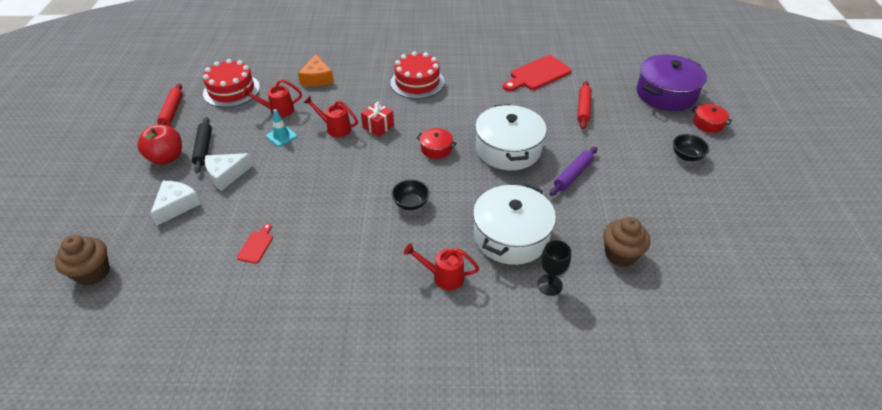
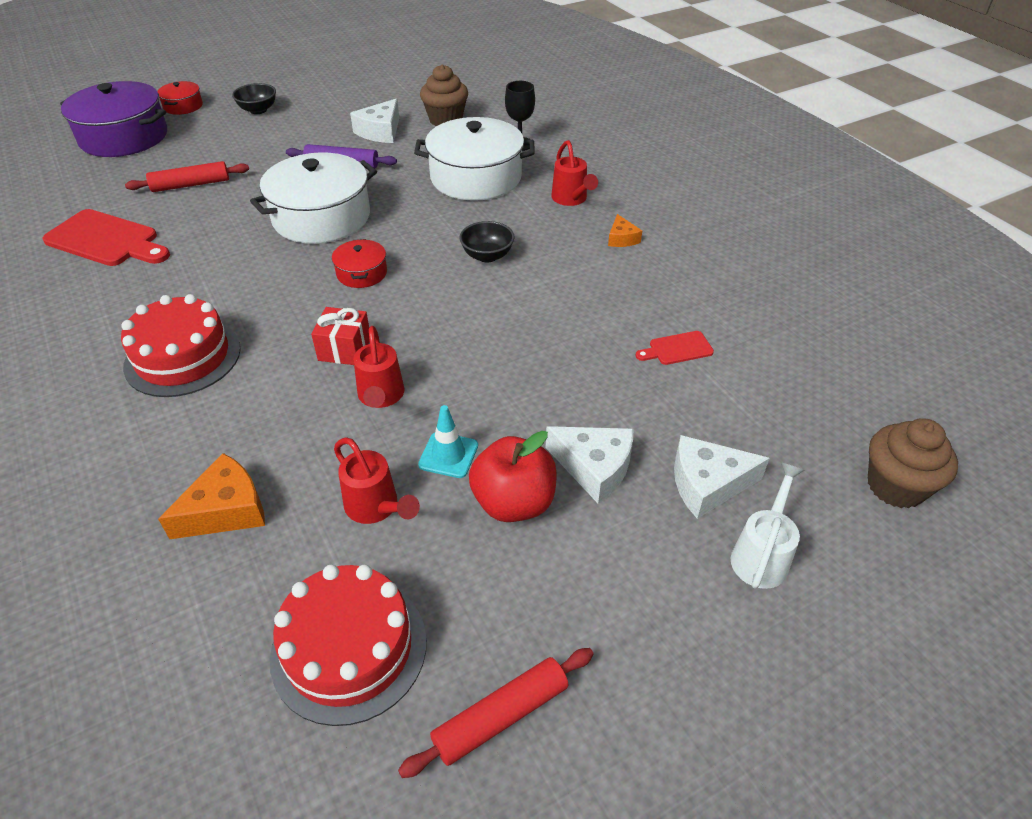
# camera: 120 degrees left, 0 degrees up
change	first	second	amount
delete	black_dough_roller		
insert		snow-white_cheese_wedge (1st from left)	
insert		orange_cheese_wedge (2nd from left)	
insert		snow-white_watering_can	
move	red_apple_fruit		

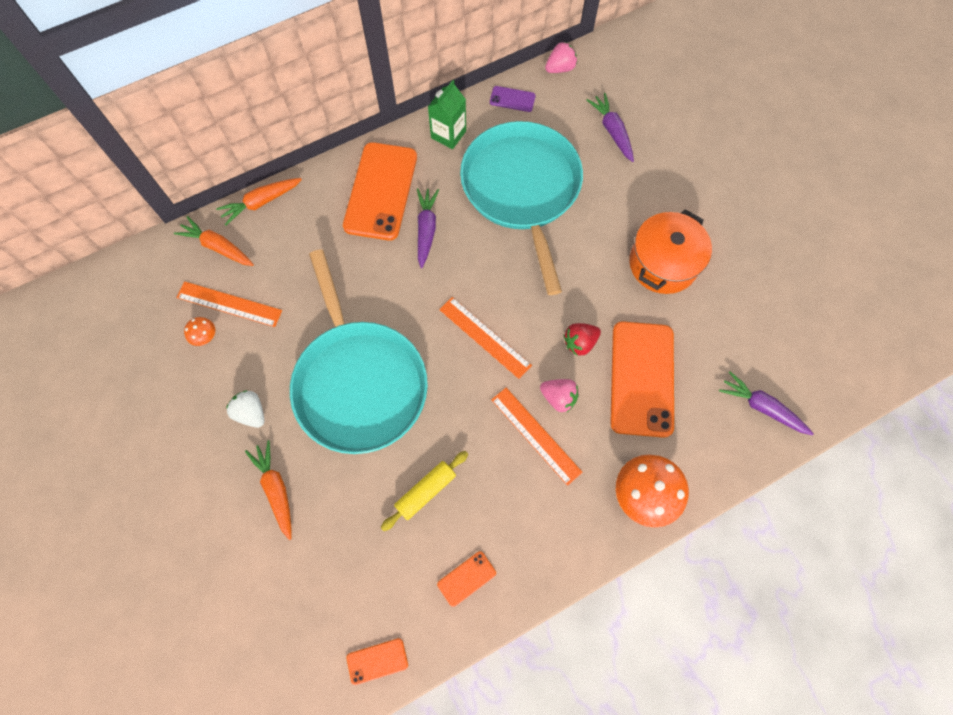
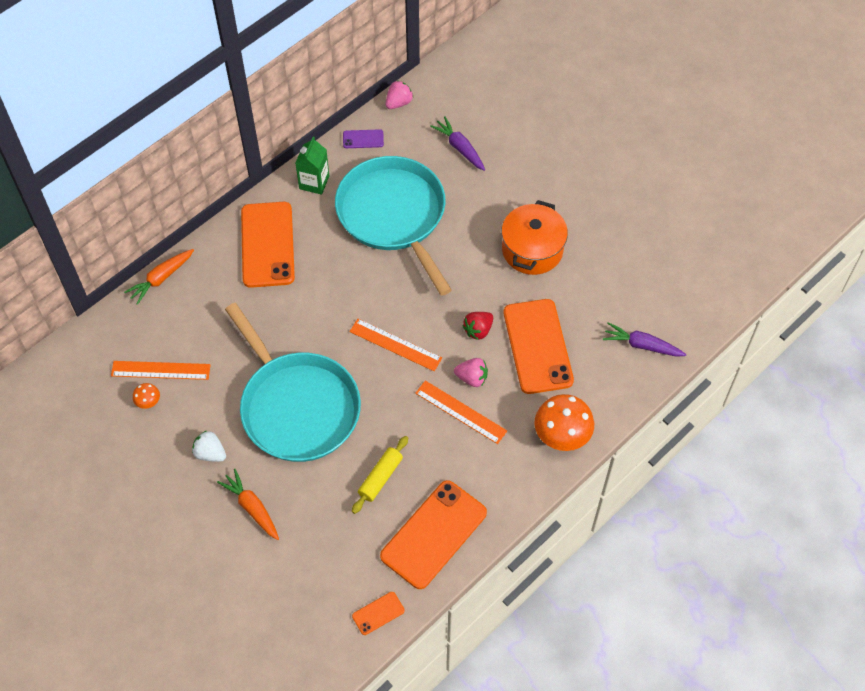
# camera: 15 degrees left, 10 degrees down
change	first	second	amount
delete	orange_root_vegetable (1st from left)		
delete	purple_root_vegetable (1st from left)		
resize	orange_phone (3rd from left)		x2.30

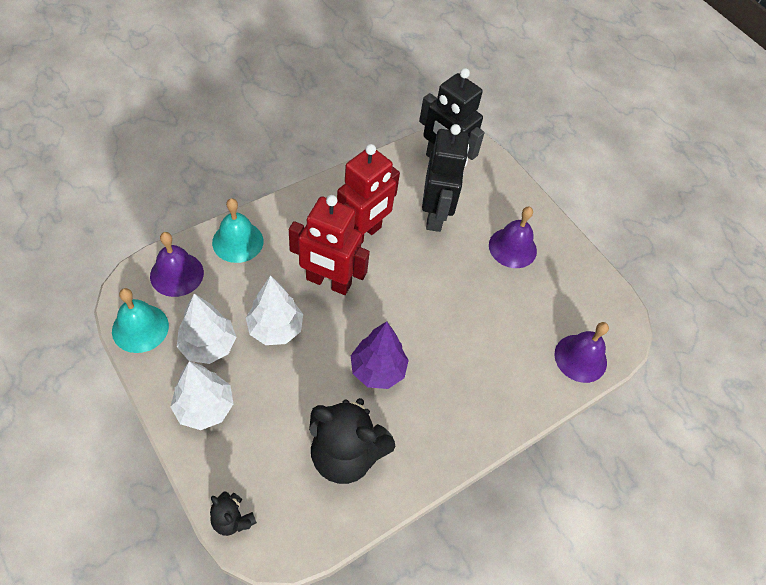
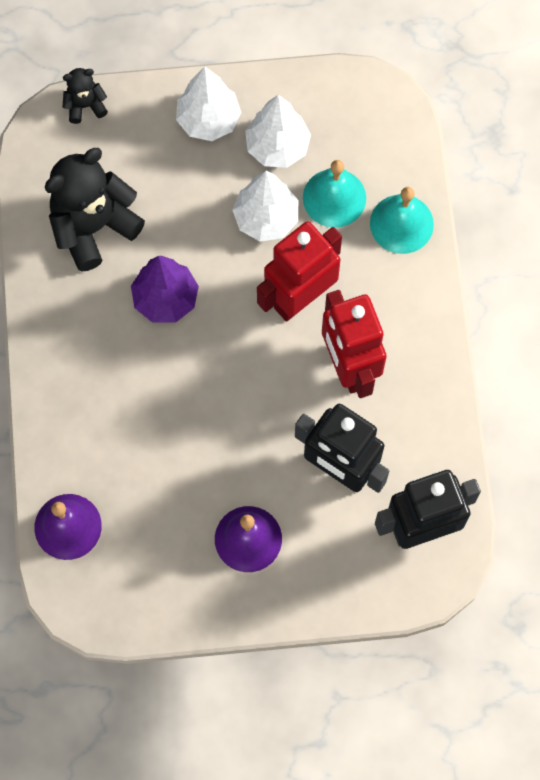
# camera: 125 degrees right, 15 degrees up
change	first	second	amount
delete	purple_hand_bell (1st from left)		
move	turquoise_hand_bell (1st from left)		

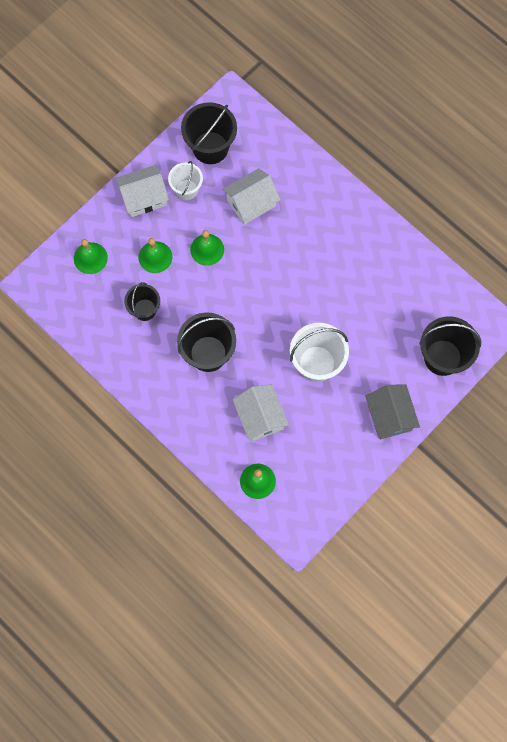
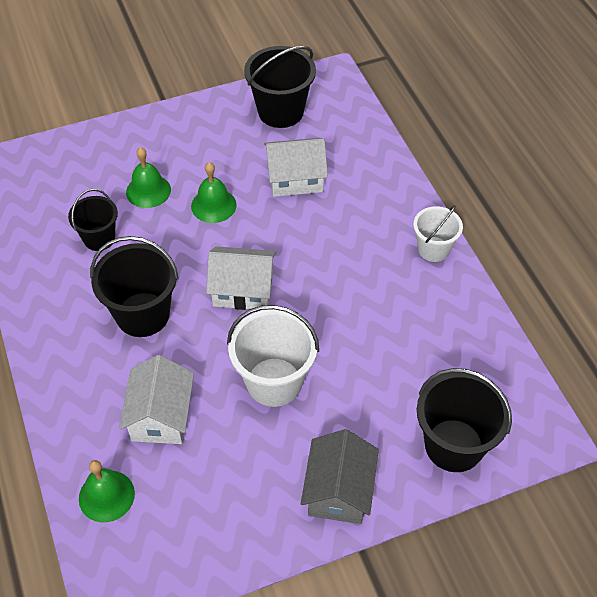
# camera: 25 degrees right, 20 degrees down
change	first	second	amount
delete	leaf-green_hand_bell (1st from left)		
move	snow-white_cottage (1st from left in the first image)	snow-white_cottage (2nd from left)	
move	snow-white_sand_bucket (1st from left in the first image)	snow-white_sand_bucket (2nd from left)	

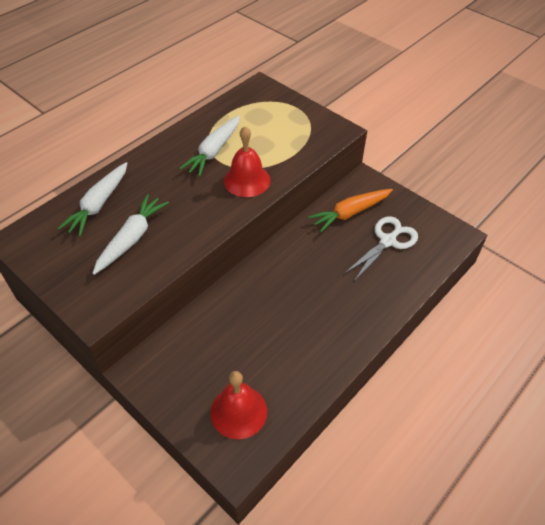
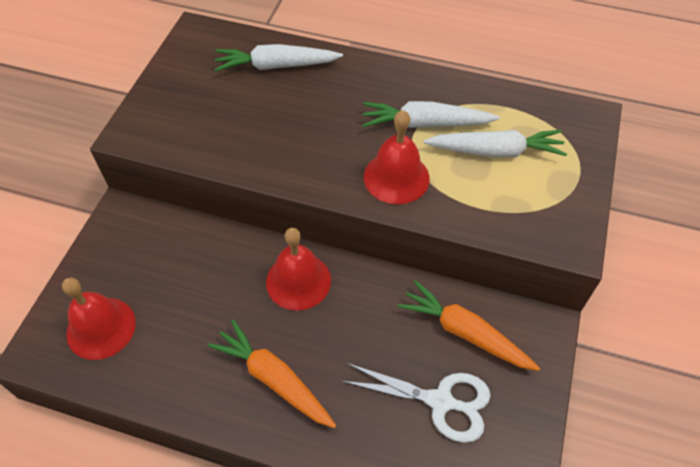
# camera: 65 degrees right, 5 degrees up
change	first	second	amount
insert		orange_root_vegetable (1st from left)	
insert		red_hand_bell (2nd from left)	
move	snow-white_root_vegetable (2nd from left in the first image)	snow-white_root_vegetable (3rd from left)	

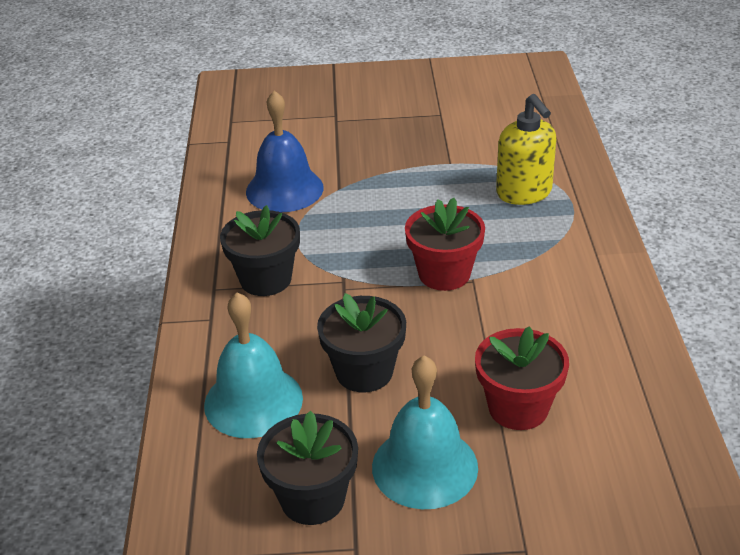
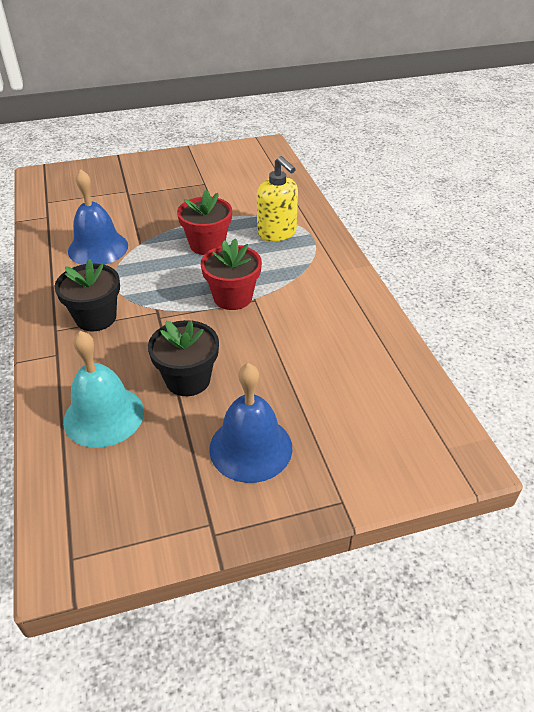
# camera: 15 degrees left, 5 degrees up
change	first	second	amount
delete	black_potted_plant (2nd from left)		
move	red_potted_plant (2nd from left in the first image)	red_potted_plant (1st from left)	
recolor	turquoise_hand_bell (2nd from left)	royal_blue_hand_bell (2nd from left)	

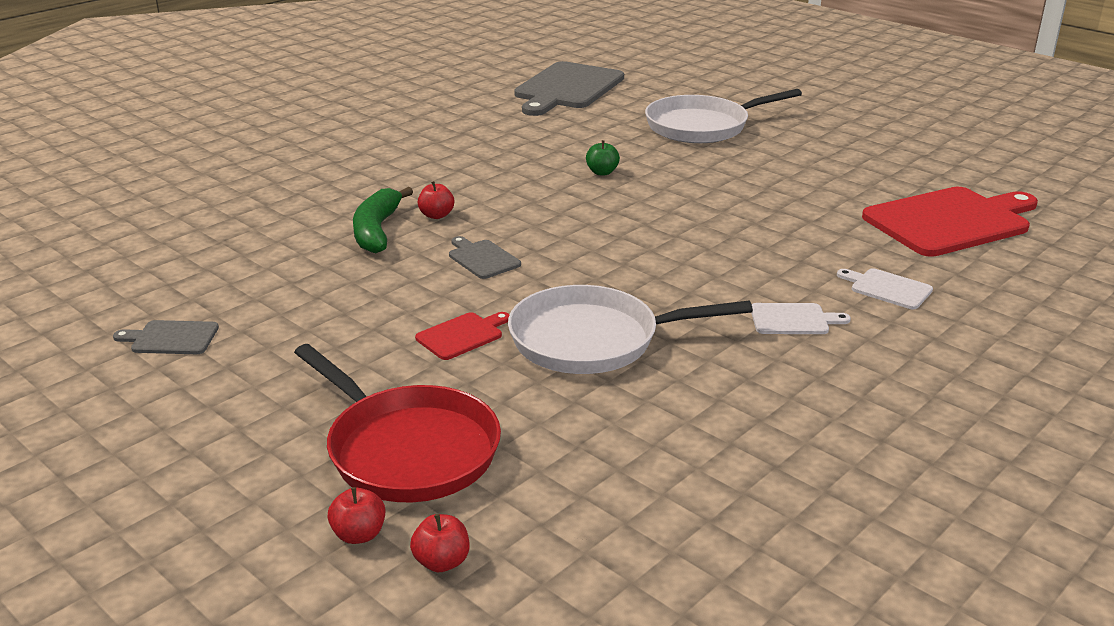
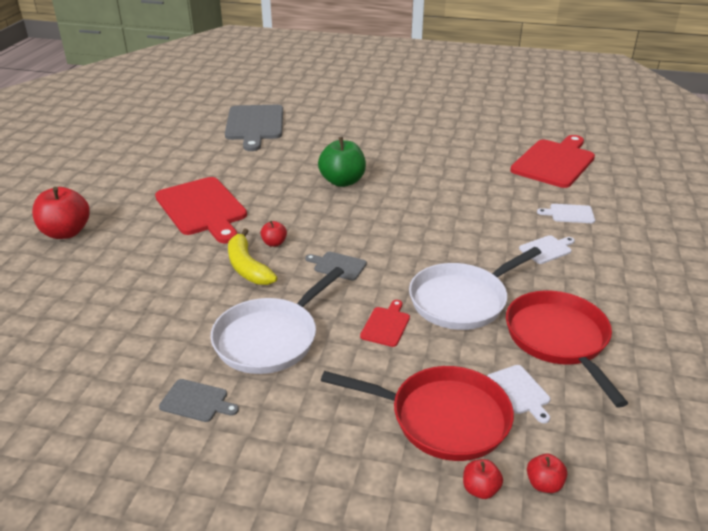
# camera: 30 degrees left, 5 degrees up
change	first	second	amount
insert		red_apple_fruit (1st from left)	
insert		red_cutting_board (1st from left)	
insert		snow-white_cutting_board (1st from left)	
insert		red_skillet (2nd from left)	
move	snow-white_skillet (2nd from left in the first image)	snow-white_skillet (1st from left)	
recolor	leaf-green_banana_fruit	golden_banana_fruit	
rotate	grey_cutting_board (1st from left)		135 degrees counterclockwise
resize	leaf-green_apple_fruit		x2.08

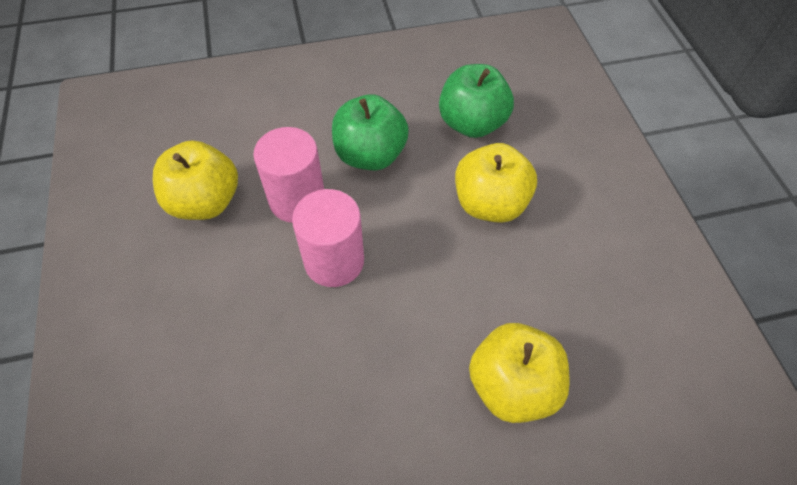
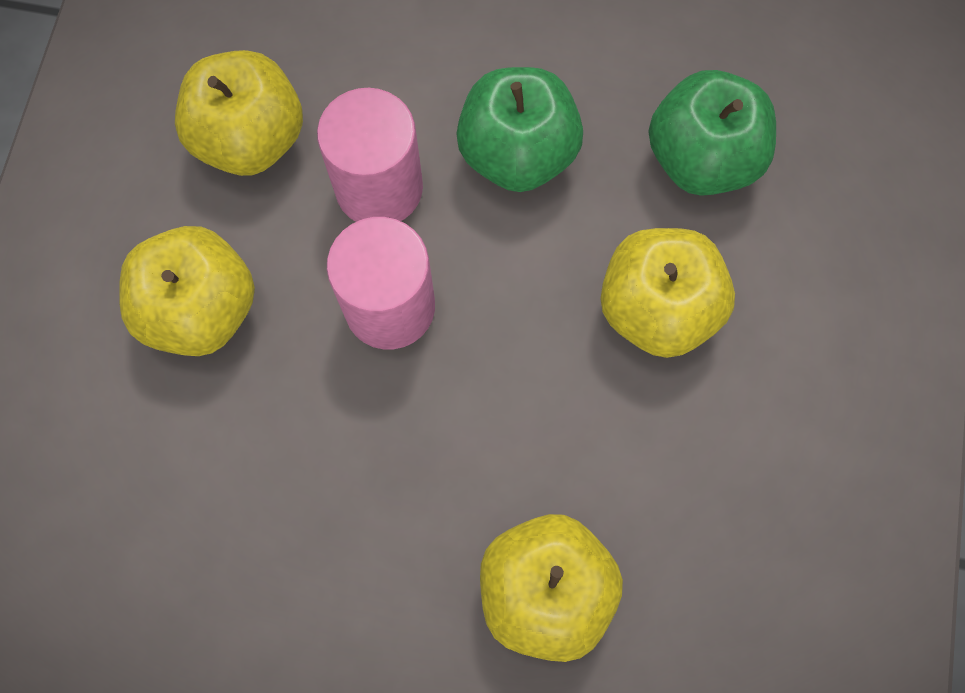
# camera: 25 degrees right, 15 degrees up
change	first	second	amount
insert		golden_apple_fruit (1st from left)	

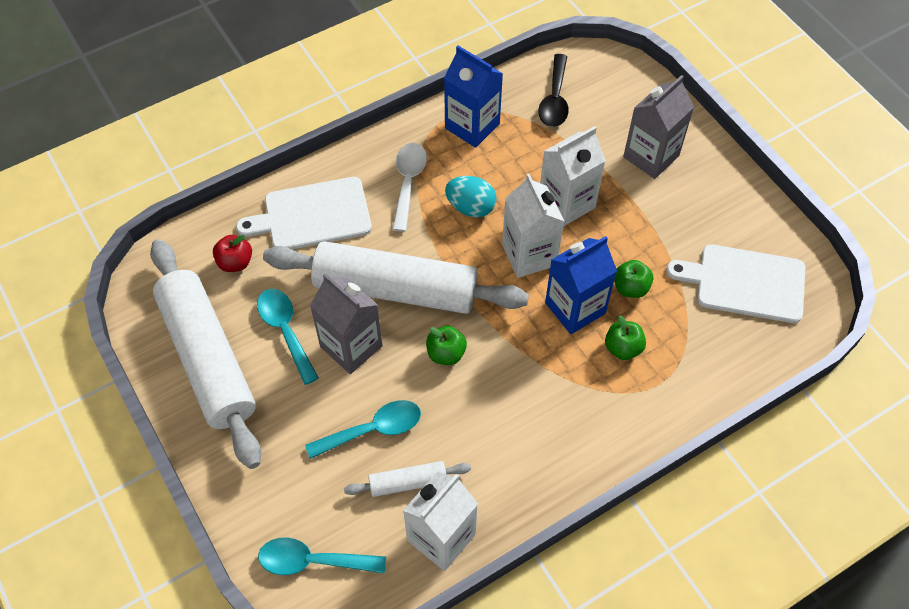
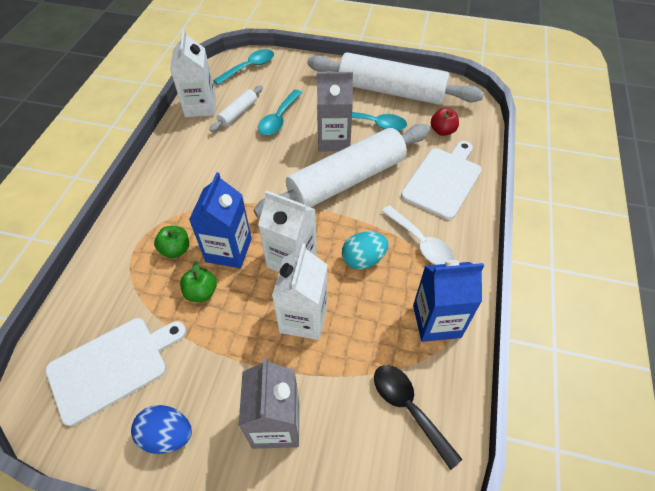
# camera: 135 degrees right, 5 degrees down
change	first	second	amount
delete	leaf-green_apple_fruit (1st from left)		
insert		royal_blue_egg	

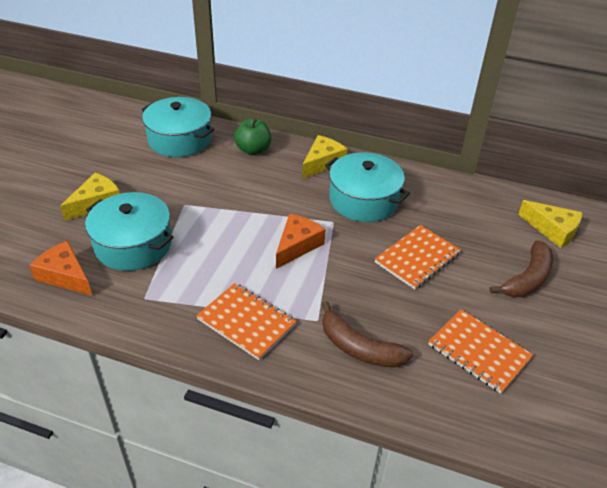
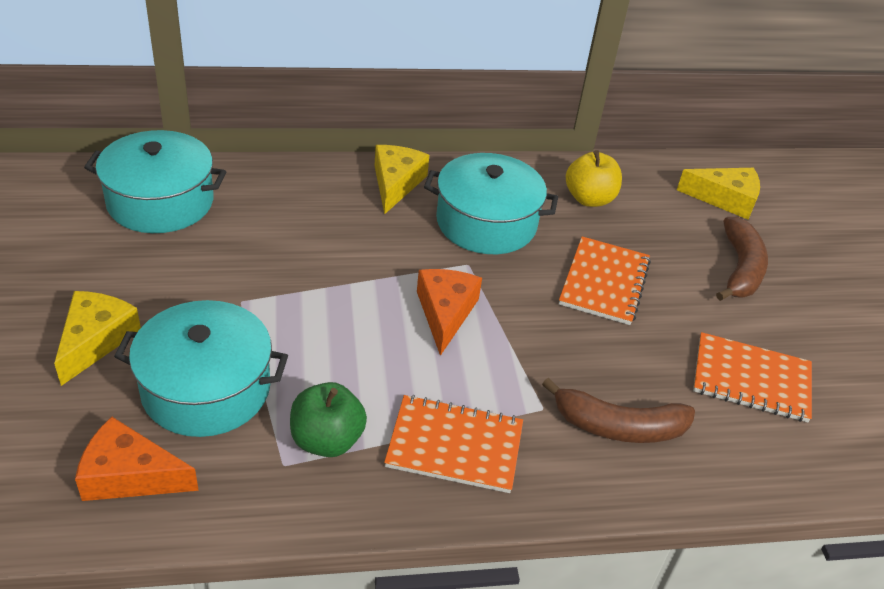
# camera: 30 degrees left, 0 degrees up
change	first	second	amount
insert		golden_apple_fruit	
move	leaf-green_apple_fruit		

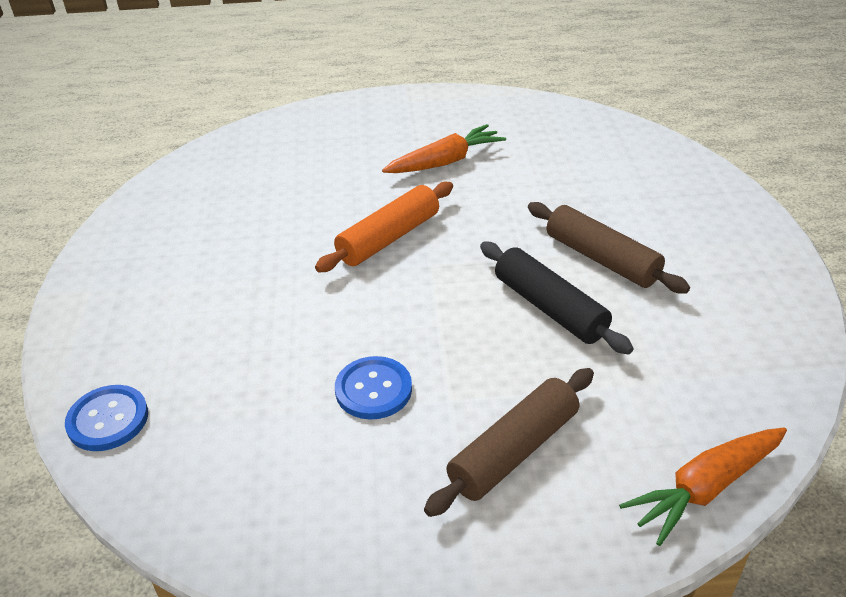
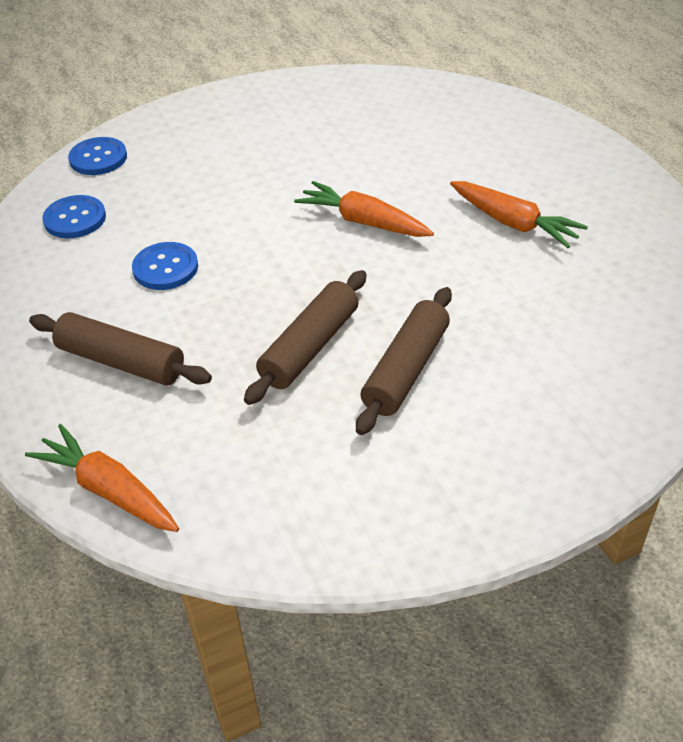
# camera: 70 degrees right, 5 degrees up
change	first	second	amount
insert		royal_blue_sewing_button (1st from left)	
replace	orange_dough_roller	orange_root_vegetable (2nd from left)	
recolor	black_dough_roller	russet_dough_roller (2nd from left)	

